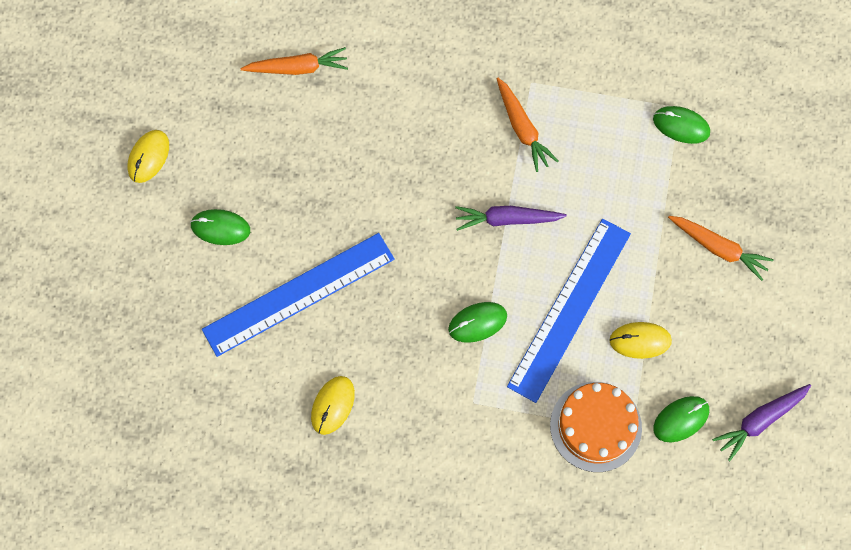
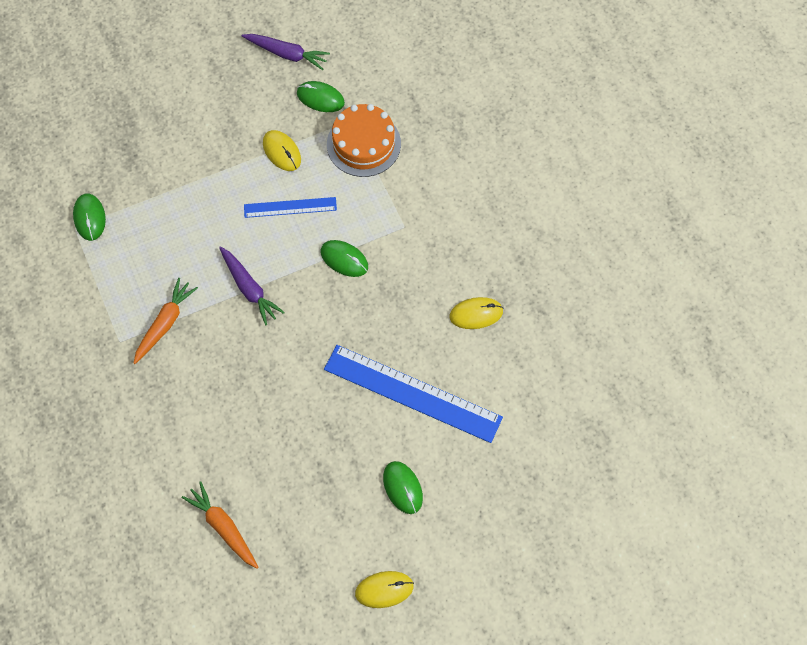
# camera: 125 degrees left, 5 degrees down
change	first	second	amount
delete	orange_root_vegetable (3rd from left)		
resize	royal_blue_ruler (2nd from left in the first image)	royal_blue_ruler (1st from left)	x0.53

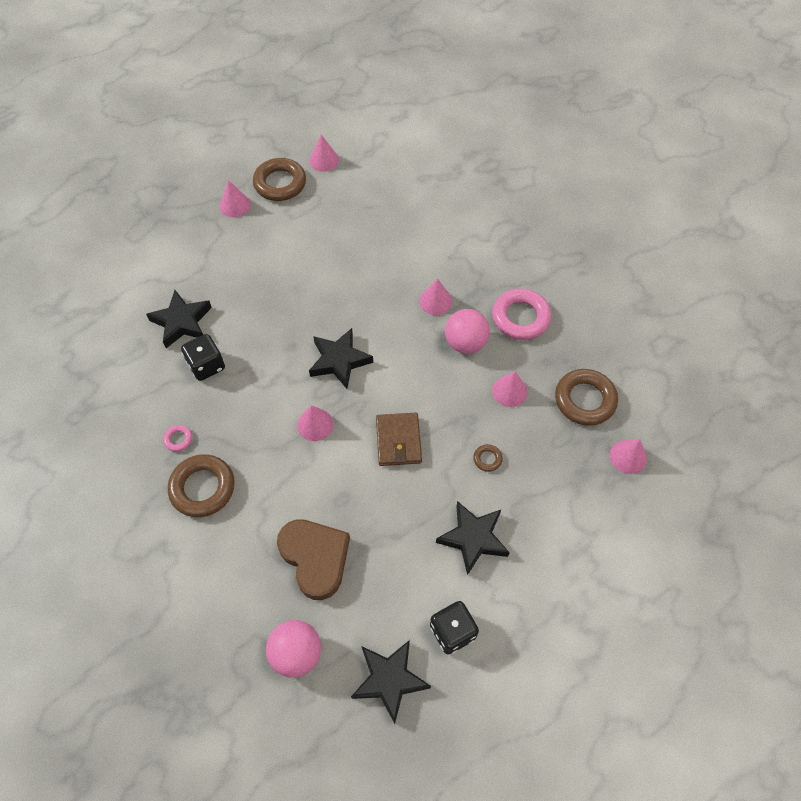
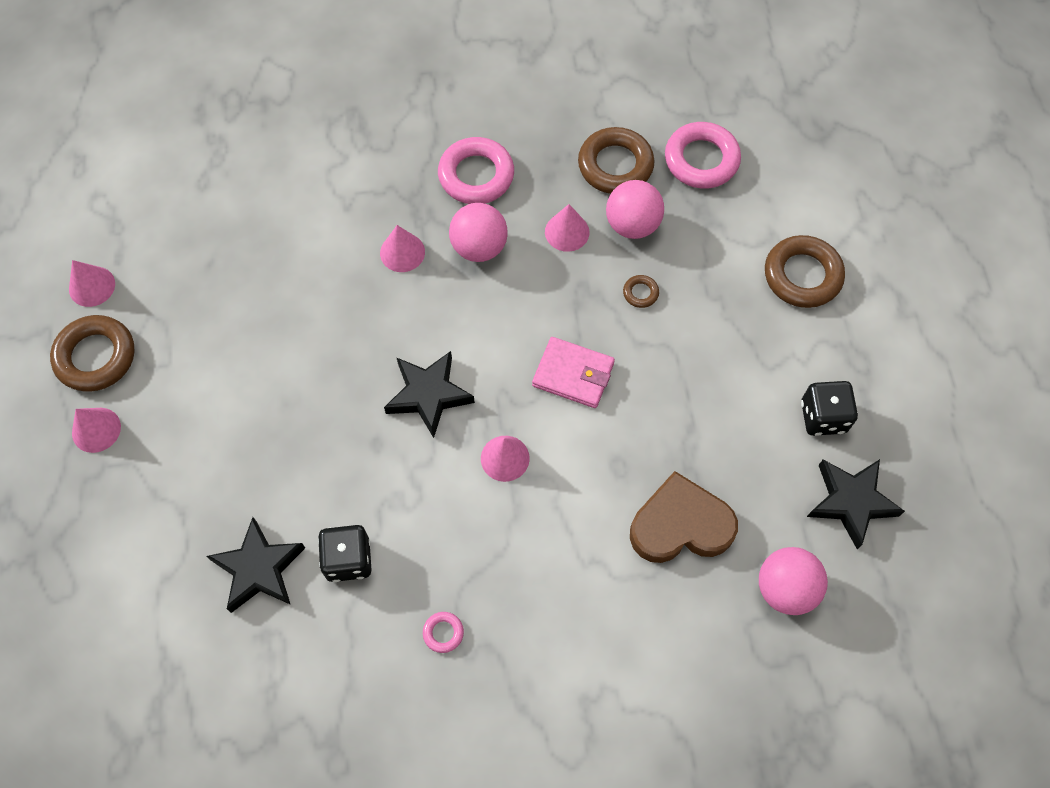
# camera: 65 degrees left, 5 degrees up
change	first	second	amount
delete	black_star_shape (4th from left)		
insert		pink_sphere (2nd from left)	
move	russet_ring (1st from left in the first image)	russet_ring (4th from left)	
replace	pink_cone (6th from left)	pink_ring (3rd from left)	
recolor	russet_billfold	pink_billfold	

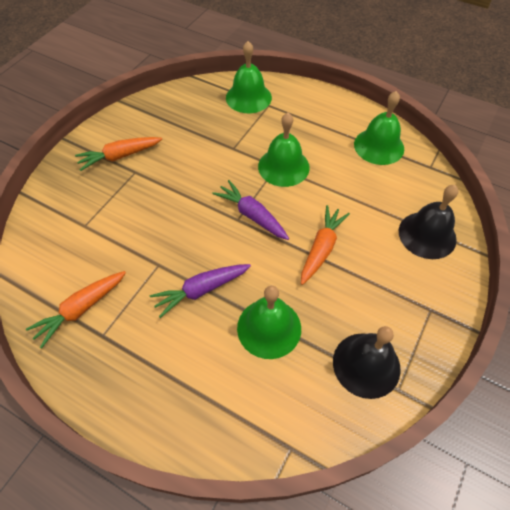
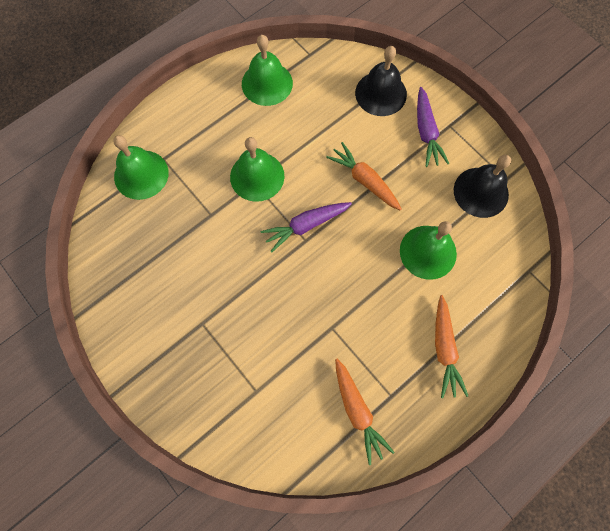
# camera: 70 degrees left, 15 degrees up
change	first	second	amount
move	orange_root_vegetable (2nd from left in the first image)	orange_root_vegetable (3rd from left)	
move	purple_root_vegetable (1st from left in the first image)	purple_root_vegetable (2nd from left)	

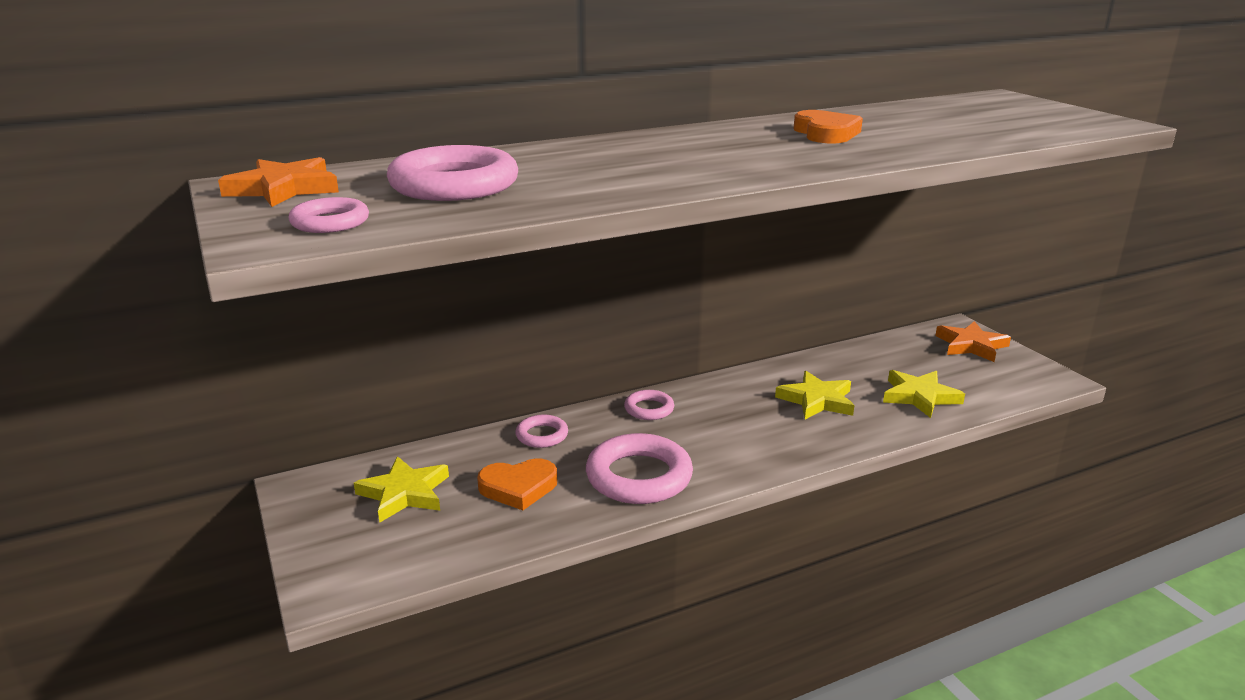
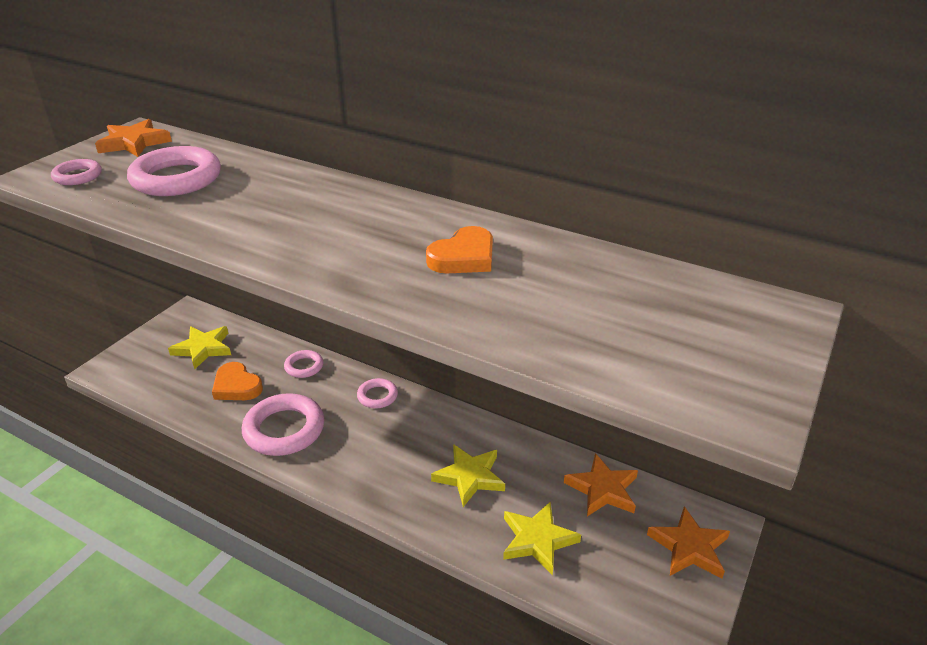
# camera: 55 degrees right, 10 degrees up
change	first	second	amount
insert		orange_star_shape (2nd from left)	

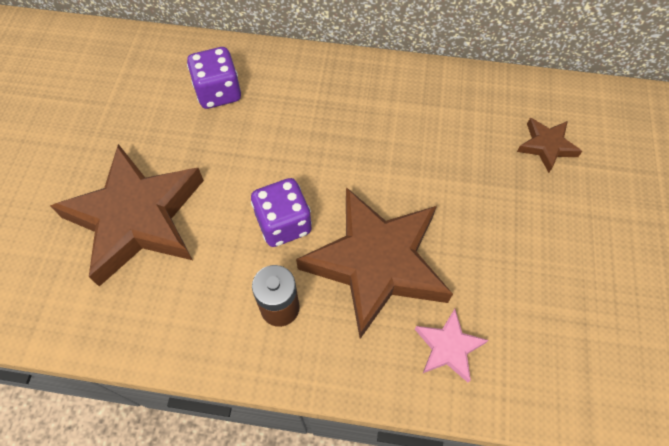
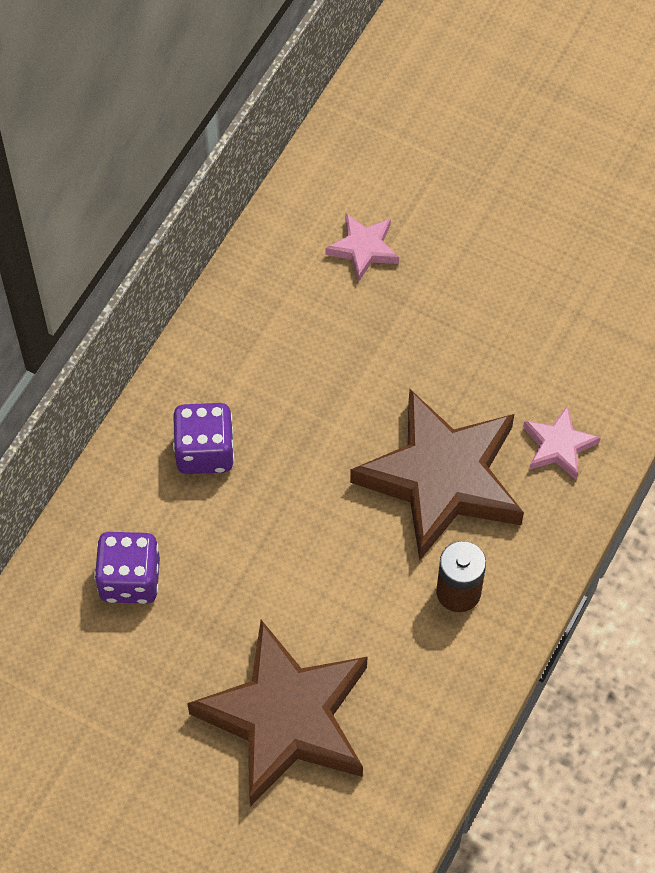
# camera: 70 degrees left, 0 degrees up
change	first	second	amount
move	purple_game_die (2nd from left)		
recolor	russet_star_shape (3rd from left)	pink_star_shape (1st from left)	

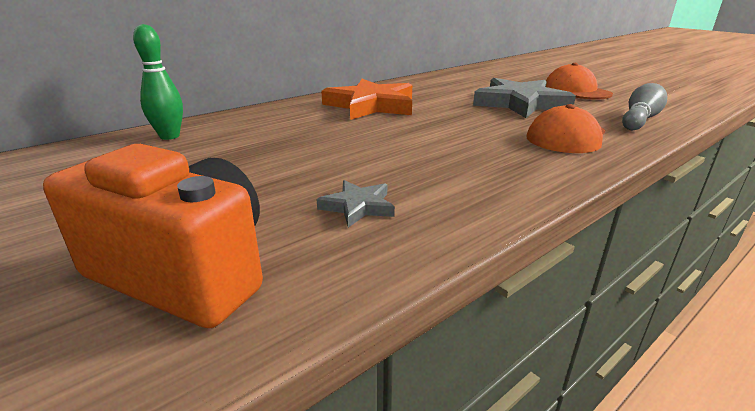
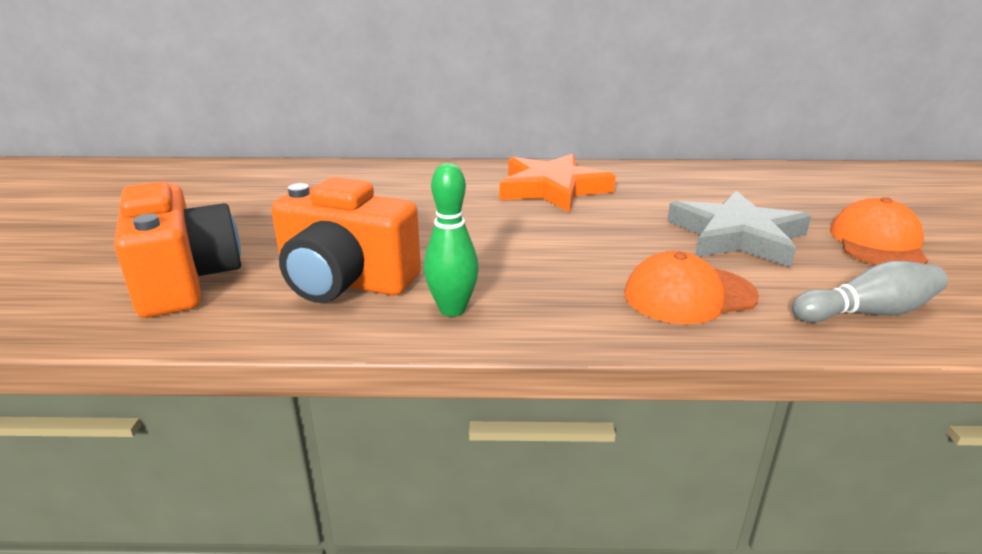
# camera: 40 degrees right, 0 degrees up
change	first	second	amount
move	leaf-green_skittle		
replace	grey_star_shape (1st from left)	orange_compact_camera (2nd from left)	

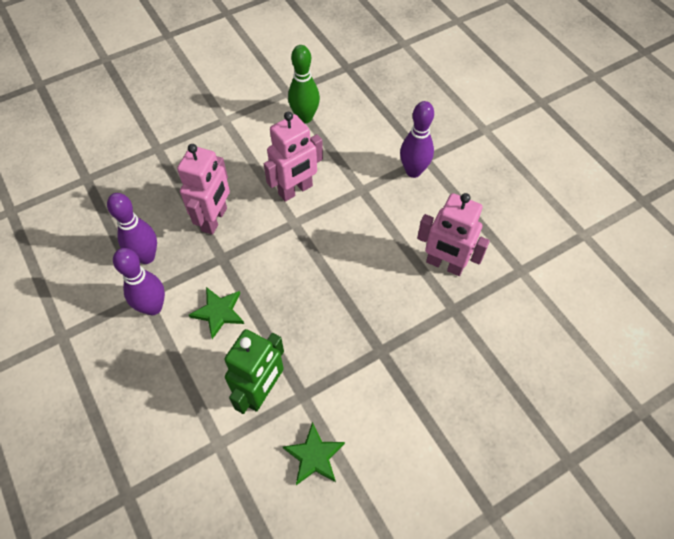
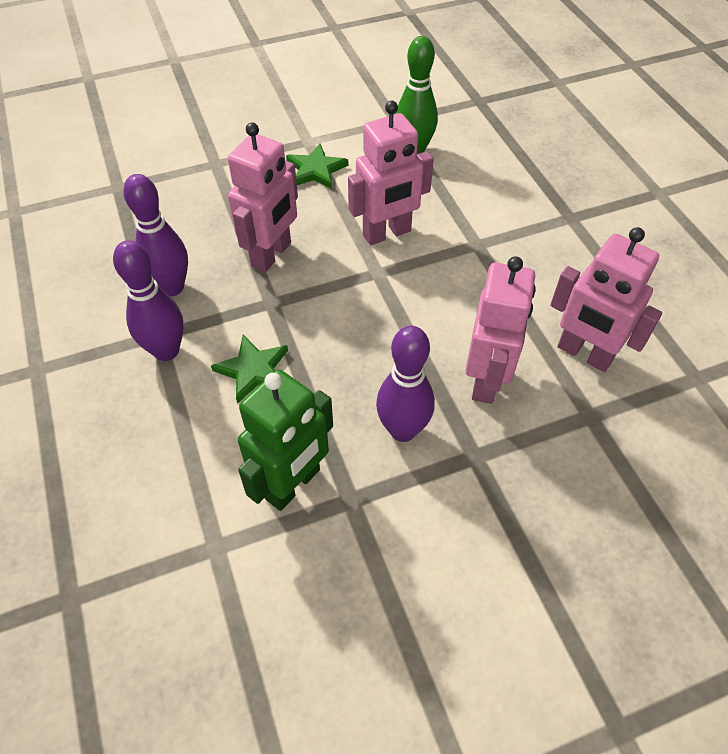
# camera: 10 degrees right, 5 degrees down
change	first	second	amount
insert		pink_robot_figure (3rd from left)	
move	leaf-green_star_shape (2nd from left)		
move	purple_skittle (3rd from left)		

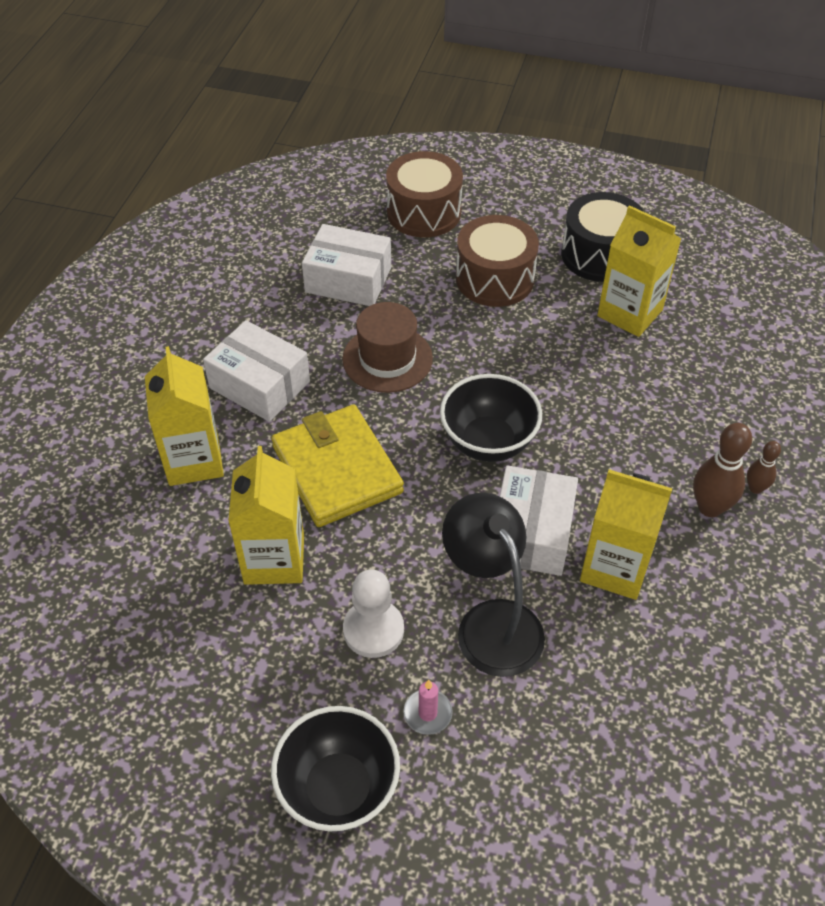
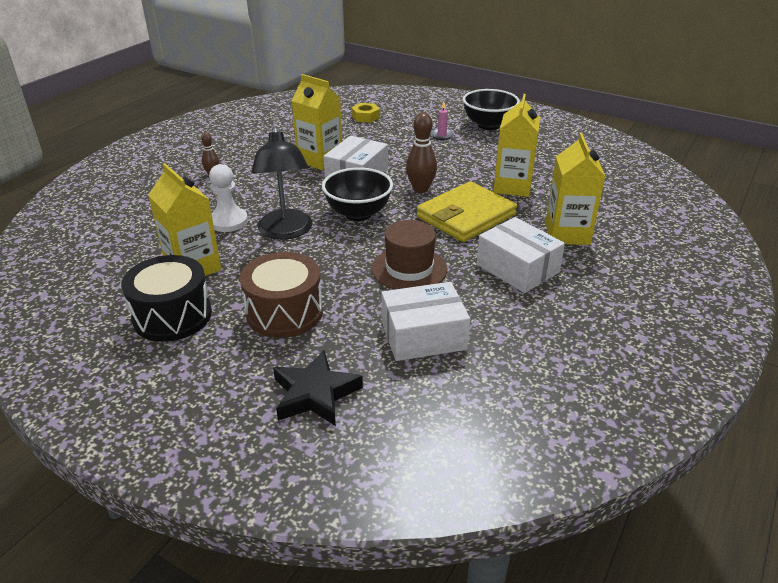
# camera: 165 degrees left, 15 degrees down
change	first	second	amount
insert		golden_hex_nut	
move	snow-white_pawn		
move	black_lamp		
move	russet_skittle (1st from left in the first image)	russet_skittle (2nd from left)	
replace	russet_toy_drum (1st from left)	black_star_shape	
rotate	golden_billfold		60 degrees clockwise
rotate	snow-white_package (2nd from left)		45 degrees counterclockwise

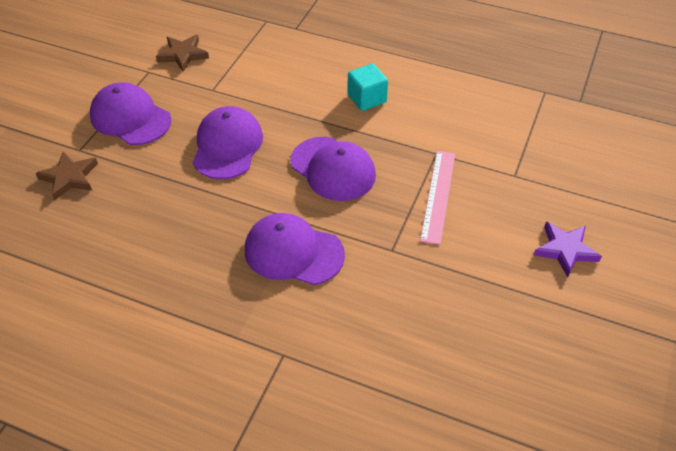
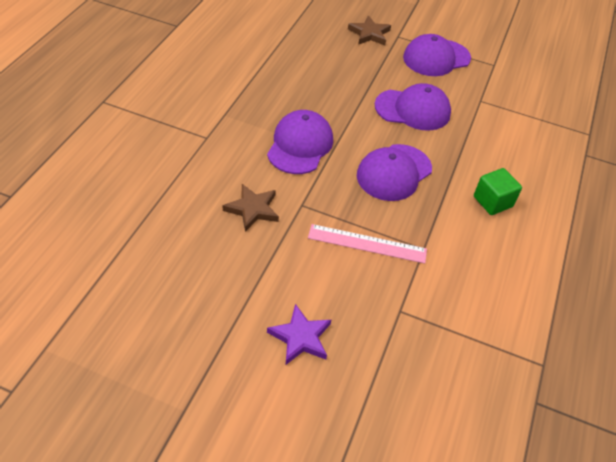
# camera: 85 degrees right, 0 degrees up
change	first	second	amount
move	russet_star_shape (2nd from left in the first image)	russet_star_shape (1st from left)	
recolor	turquoise_block	leaf-green_block	
rotate	purple_peaked_cap (1st from left in the first image)	purple_peaked_cap (4th from left)	150 degrees counterclockwise

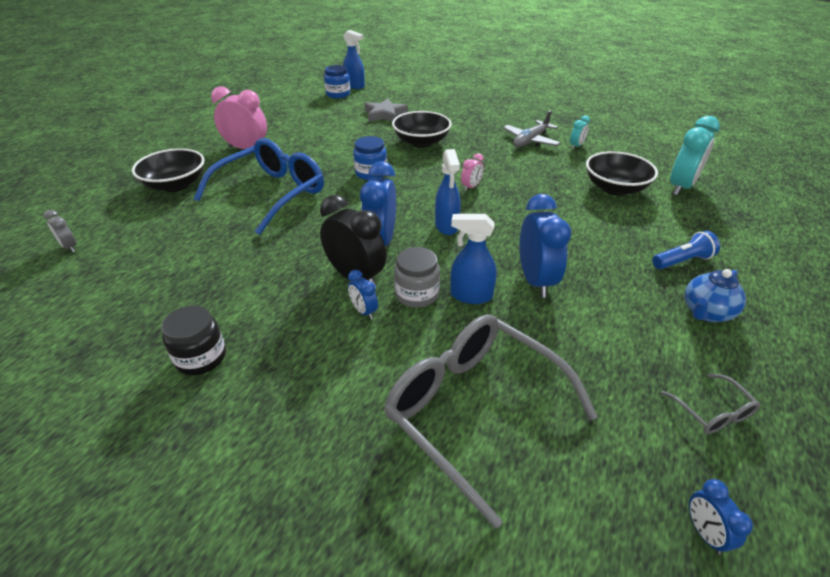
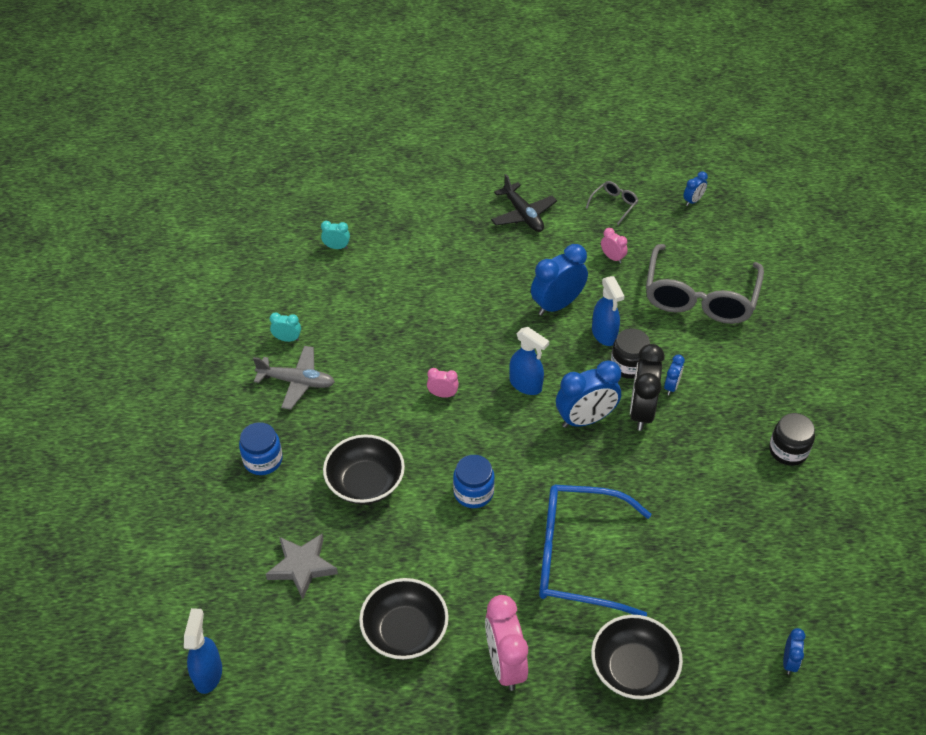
# camera: 120 degrees left, 10 degrees up
change	first	second	amount
delete	royal_blue_flashlight		
insert		pink_alarm_clock (3rd from left)	
move	royal_blue_preserve_jar (1st from left)		
move	black_bowl (3rd from left in the first image)	black_bowl (2nd from left)	
replace	royal_blue_tea_pot	black_aeroplane	
recolor	grey_alarm_clock	royal_blue_alarm_clock (5th from left)	
recolor	grey_preserve_jar	black_preserve_jar (1st from left)	
rotate	royal_blue_sprayer (2nd from left)		75 degrees clockwise
resize	turquoise_alarm_clock (2nd from left)		x0.49

